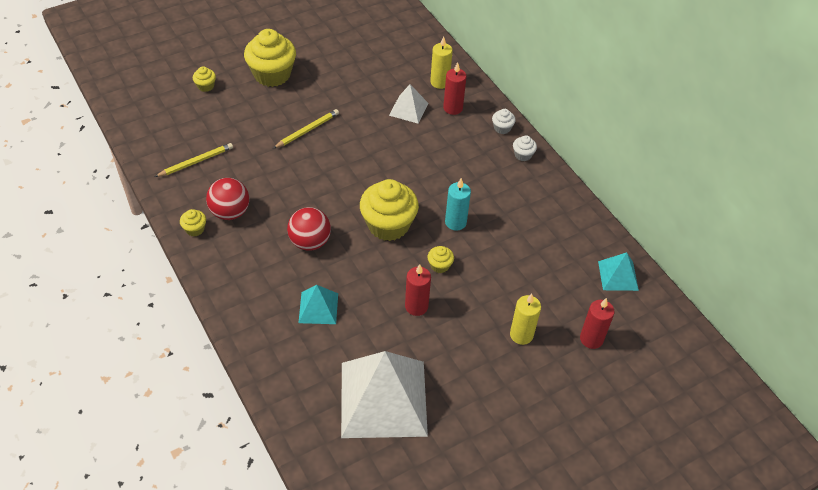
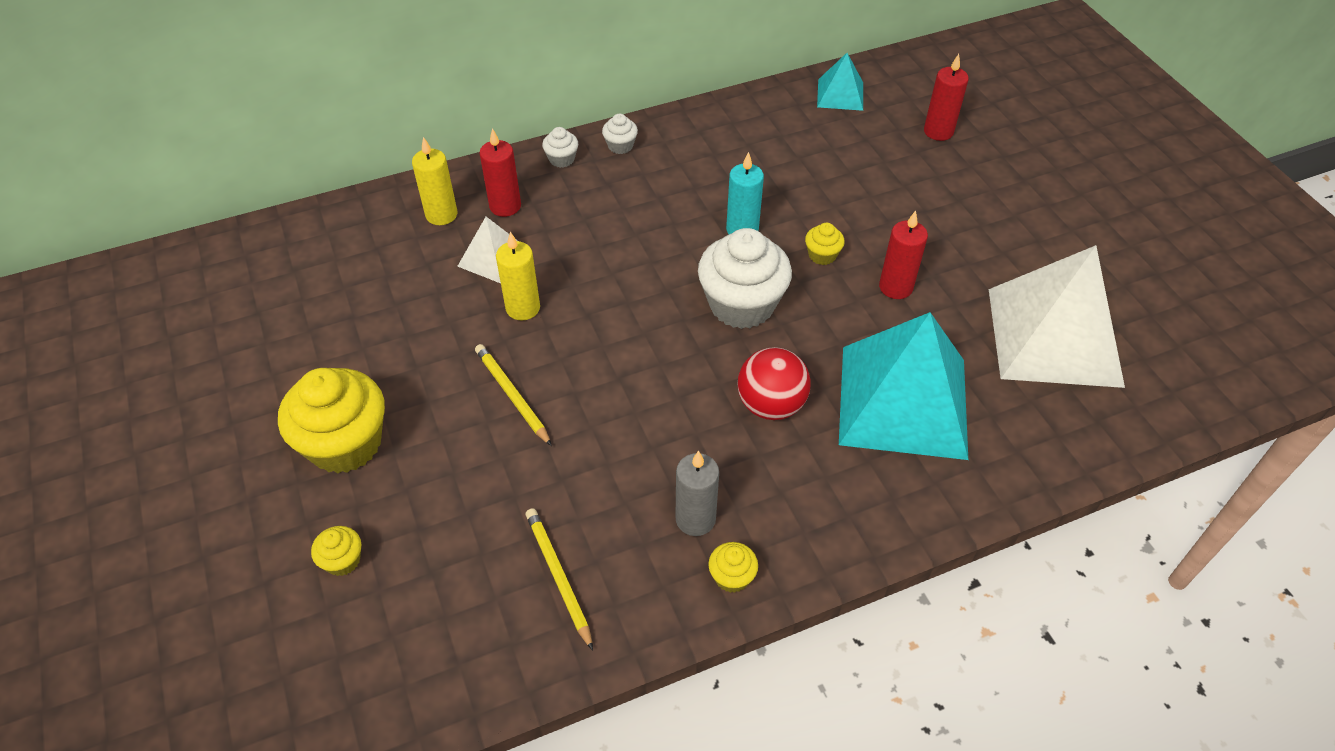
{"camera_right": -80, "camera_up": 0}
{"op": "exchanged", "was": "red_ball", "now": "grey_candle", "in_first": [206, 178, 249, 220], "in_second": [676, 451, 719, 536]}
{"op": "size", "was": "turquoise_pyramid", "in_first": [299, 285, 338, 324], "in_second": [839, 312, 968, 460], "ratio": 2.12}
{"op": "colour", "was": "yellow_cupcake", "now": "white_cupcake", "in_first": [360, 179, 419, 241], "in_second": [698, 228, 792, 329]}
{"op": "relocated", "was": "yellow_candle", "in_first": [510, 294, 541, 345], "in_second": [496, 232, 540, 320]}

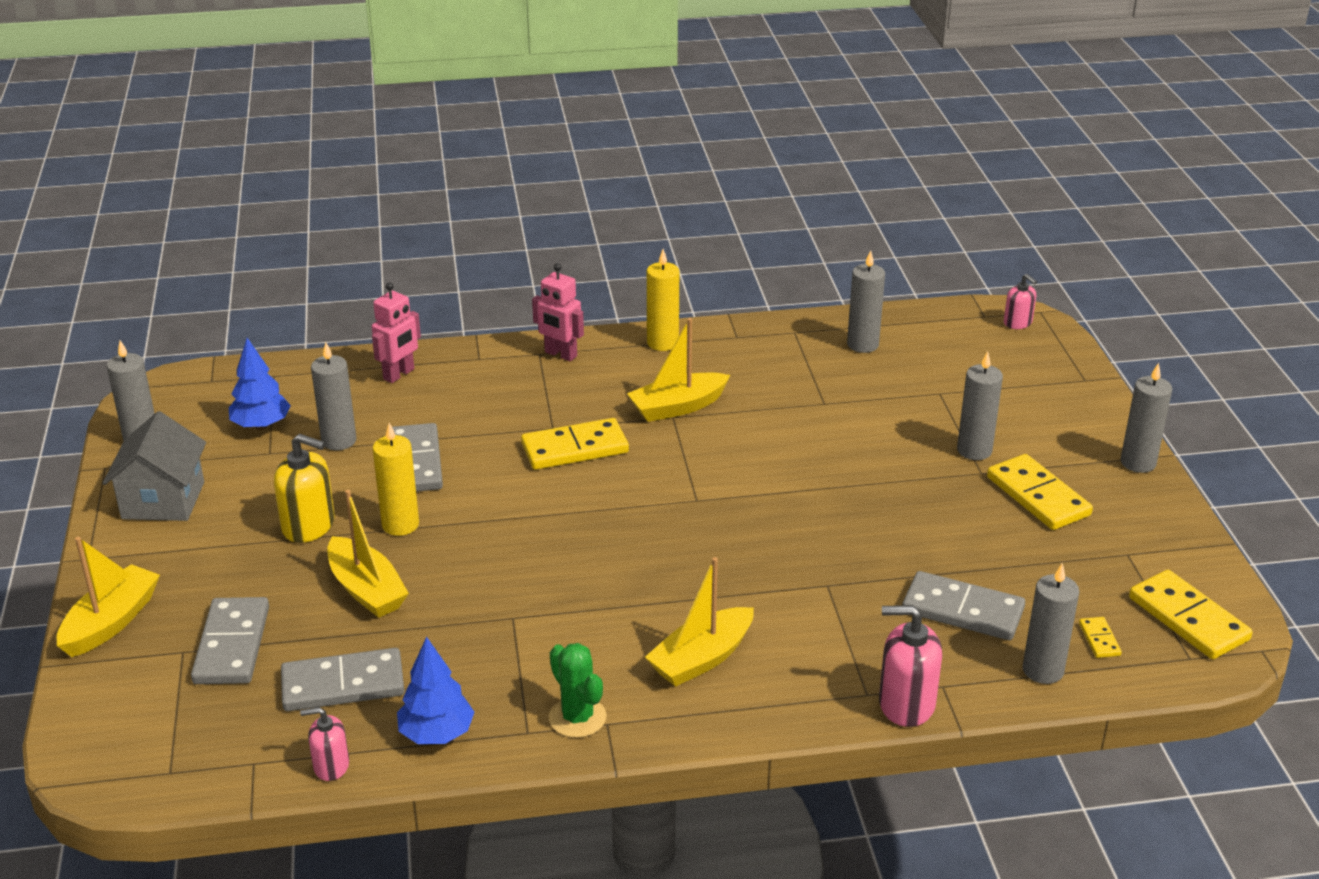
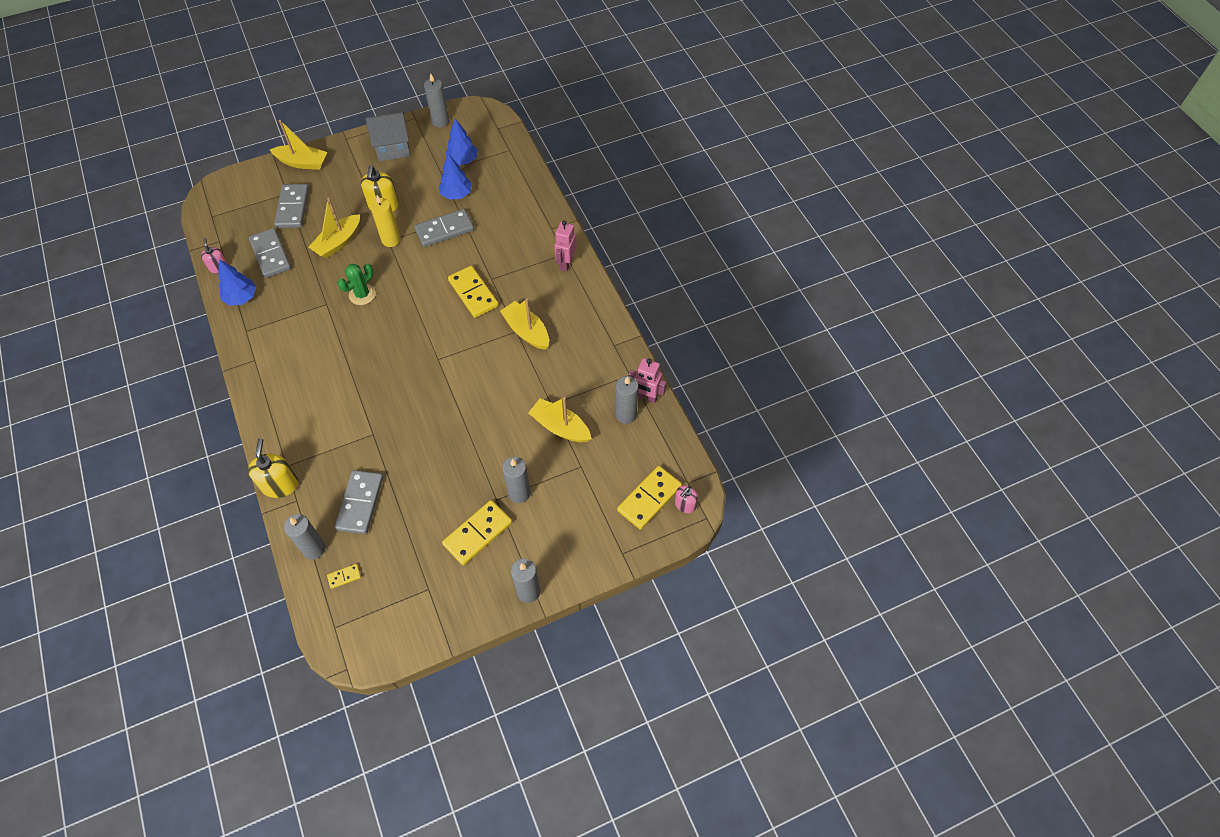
{"camera_right": 75, "camera_up": 25}
{"op": "spun", "was": "grey_domino", "in_first": [191, 597, 269, 684], "in_second": [274, 184, 309, 228], "clockwise": -75}
{"op": "exchanged", "was": "grey_candle", "now": "blue_tree", "in_first": [311, 342, 356, 450], "in_second": [439, 153, 472, 200]}
{"op": "relocated", "was": "pink_robot", "in_first": [372, 282, 421, 383], "in_second": [628, 358, 666, 403]}
{"op": "relocated", "was": "green_cactus", "in_first": [549, 643, 607, 738], "in_second": [337, 263, 376, 305]}
{"op": "relocated", "was": "yellow_boat", "in_first": [645, 557, 754, 687], "in_second": [528, 397, 592, 442]}
{"op": "missing", "was": "yellow_candle", "in_first": [647, 249, 679, 351]}
{"op": "colour", "was": "pink_soap_dispenser", "now": "yellow_soap_dispenser", "in_first": [879, 605, 942, 727], "in_second": [248, 438, 298, 498]}
{"op": "relocated", "was": "yellow_domino", "in_first": [1129, 570, 1253, 659], "in_second": [617, 466, 682, 530]}

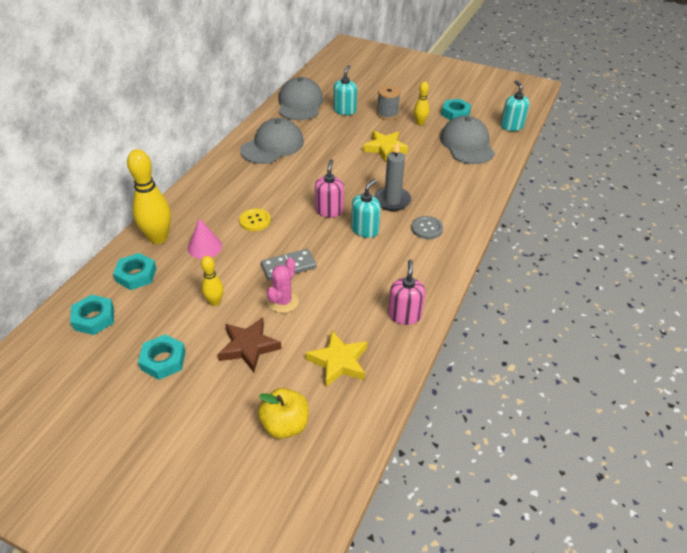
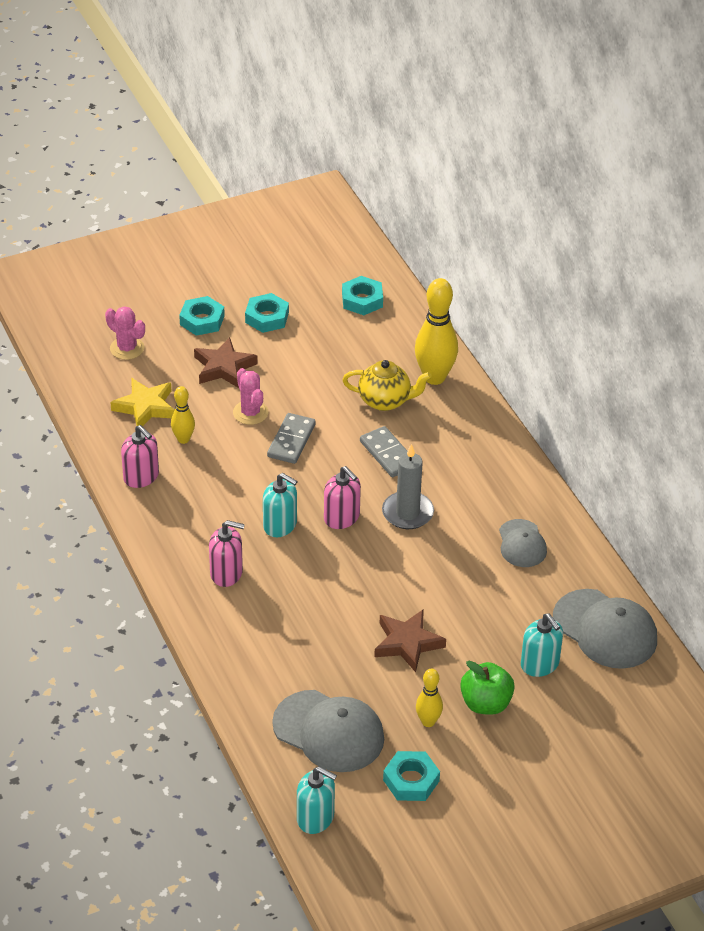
{"camera_right": 130, "camera_up": 0}
{"op": "relocated", "was": "turquoise_nut", "in_first": [113, 253, 157, 290], "in_second": [179, 296, 225, 336]}
{"op": "exchanged", "was": "pink_cone", "now": "yellow_teapot", "in_first": [188, 218, 222, 259], "in_second": [343, 360, 432, 411]}
{"op": "relocated", "was": "yellow_bowling_pin", "in_first": [201, 256, 224, 306], "in_second": [171, 386, 195, 444]}
{"op": "exchanged", "was": "yellow_button", "now": "grey_domino", "in_first": [239, 208, 271, 231], "in_second": [360, 426, 407, 477]}
{"op": "size", "was": "grey_cap", "in_first": [240, 118, 304, 164], "in_second": [499, 519, 547, 567], "ratio": 0.59}
{"op": "exchanged", "was": "yellow_apple", "now": "pink_cactus", "in_first": [258, 388, 309, 439], "in_second": [105, 306, 145, 360]}
{"op": "spun", "was": "turquoise_soap_dispenser", "in_first": [351, 179, 381, 238], "in_second": [263, 473, 298, 537], "clockwise": -45}
{"op": "colour", "was": "yellow_star", "now": "brown_star", "in_first": [363, 131, 408, 162], "in_second": [374, 609, 446, 672]}
{"op": "relocated", "was": "grey_candle", "in_first": [374, 141, 411, 211], "in_second": [382, 444, 434, 529]}
{"op": "exchanged", "was": "grey_spool", "now": "green_apple", "in_first": [377, 85, 401, 120], "in_second": [460, 661, 515, 715]}
{"op": "exchanged", "was": "grey_button", "now": "pink_soap_dispenser", "in_first": [411, 216, 443, 239], "in_second": [209, 520, 245, 587]}

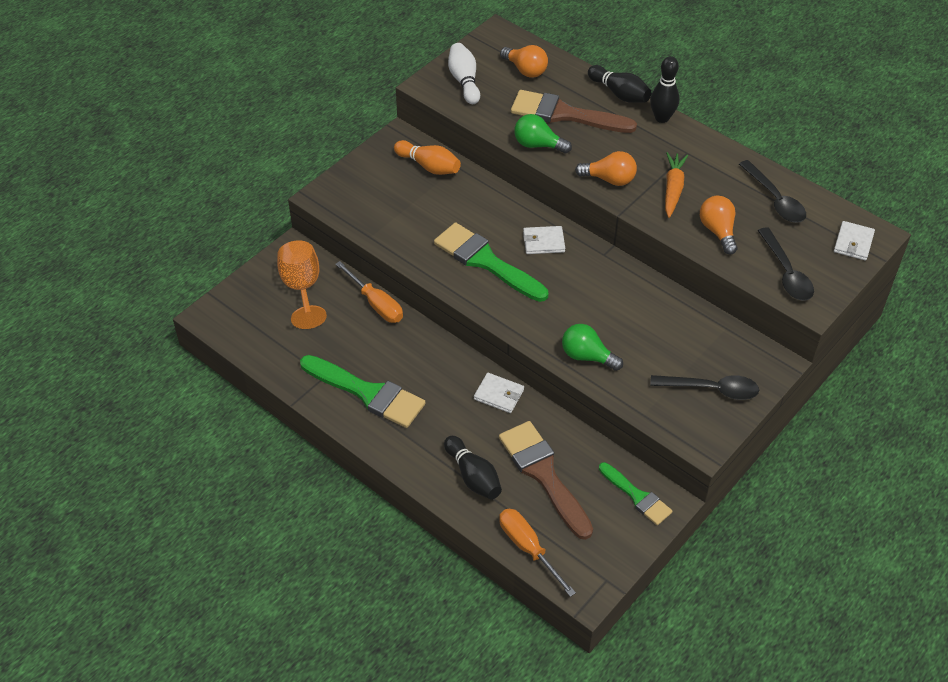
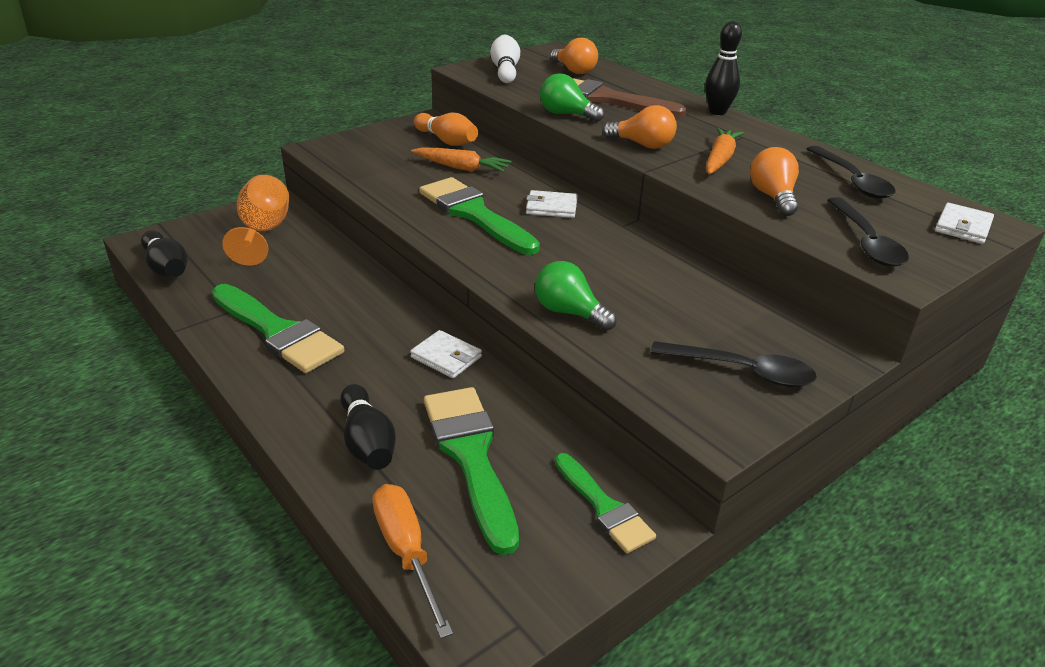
{"camera_right": 10, "camera_up": -15}
{"op": "missing", "was": "orange_screwdriver", "in_first": [335, 261, 403, 323]}
{"op": "colour", "was": "brown_brush", "now": "green_brush", "in_first": [499, 421, 593, 540], "in_second": [424, 387, 519, 555]}
{"op": "relocated", "was": "black_bowling_pin", "in_first": [588, 65, 652, 103], "in_second": [141, 230, 188, 278]}
{"op": "appeared", "now": "orange_carrot", "in_second": [411, 147, 512, 172]}

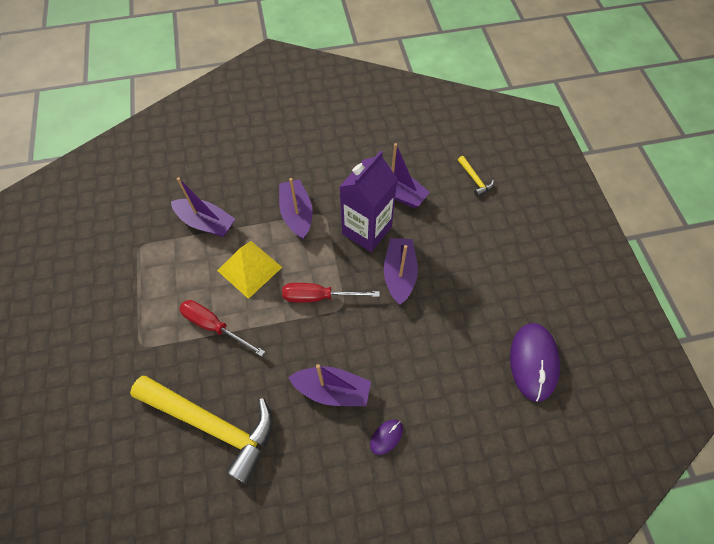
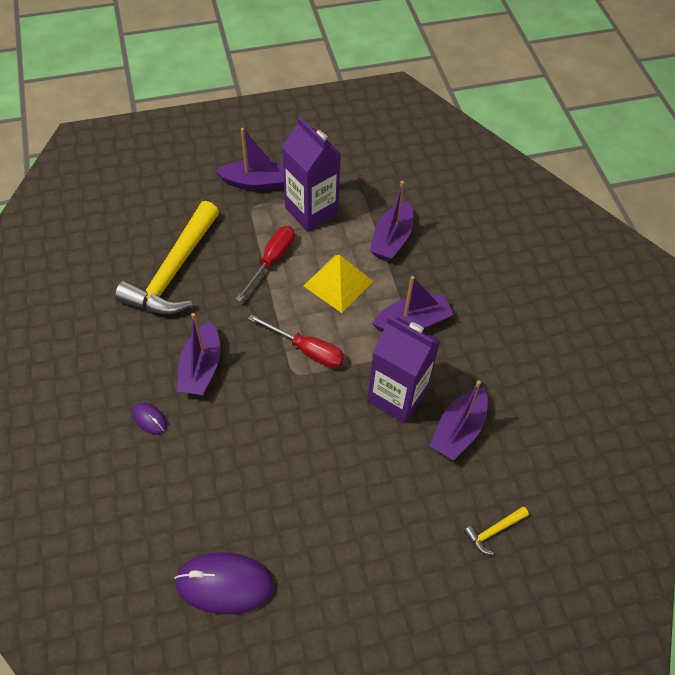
{"camera_right": 85, "camera_up": -5}
{"op": "spun", "was": "red_screwdriver", "in_first": [282, 283, 380, 302], "in_second": [248, 314, 345, 368], "clockwise": 120}
{"op": "relocated", "was": "purple_boat", "in_first": [384, 238, 418, 305], "in_second": [216, 128, 284, 190]}
{"op": "appeared", "now": "purple_carton", "in_second": [282, 116, 341, 231]}

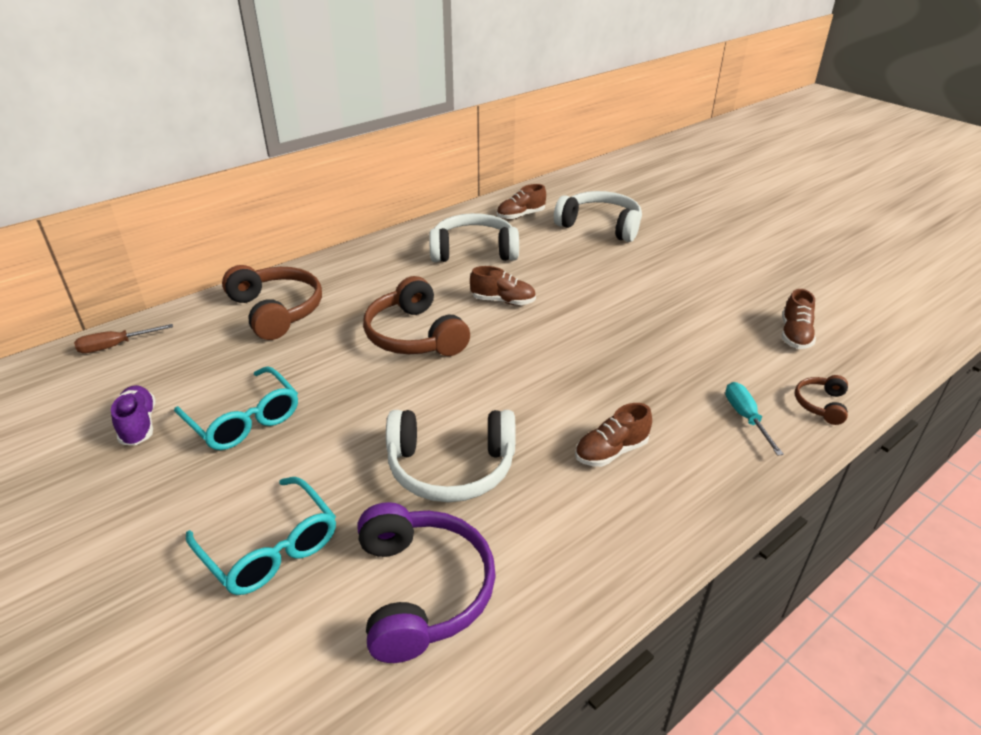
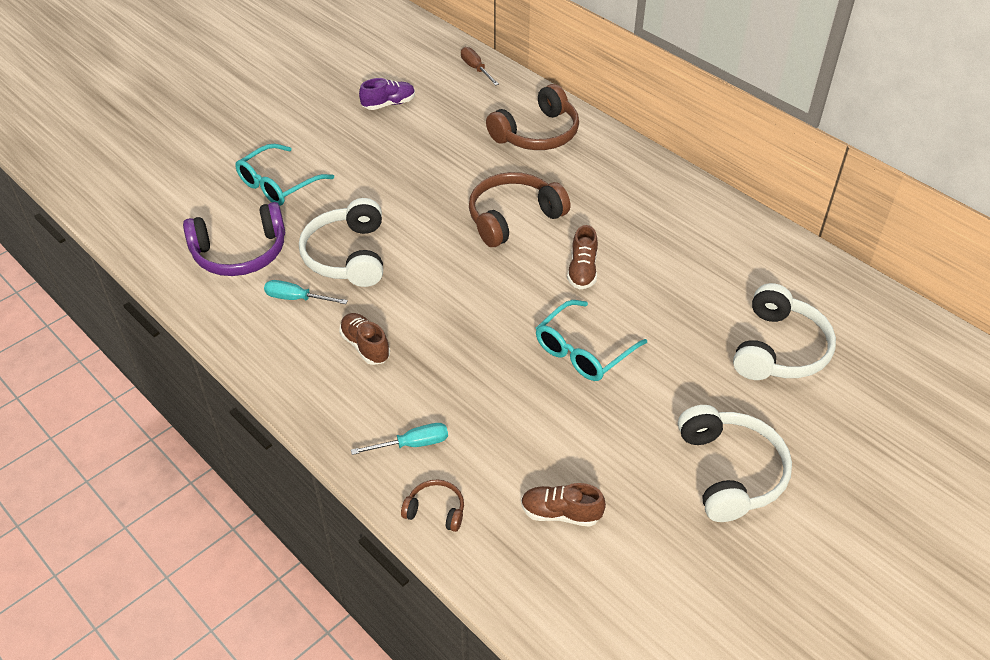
{"camera_right": 85, "camera_up": 10}
{"op": "relocated", "was": "turquoise_glasses", "in_first": [174, 366, 298, 450], "in_second": [536, 300, 647, 381]}
{"op": "relocated", "was": "white_headphones", "in_first": [429, 213, 519, 262], "in_second": [678, 405, 792, 522]}
{"op": "missing", "was": "brown_shoe", "in_first": [497, 184, 546, 220]}
{"op": "appeared", "now": "turquoise_screwdriver", "in_second": [264, 280, 348, 304]}

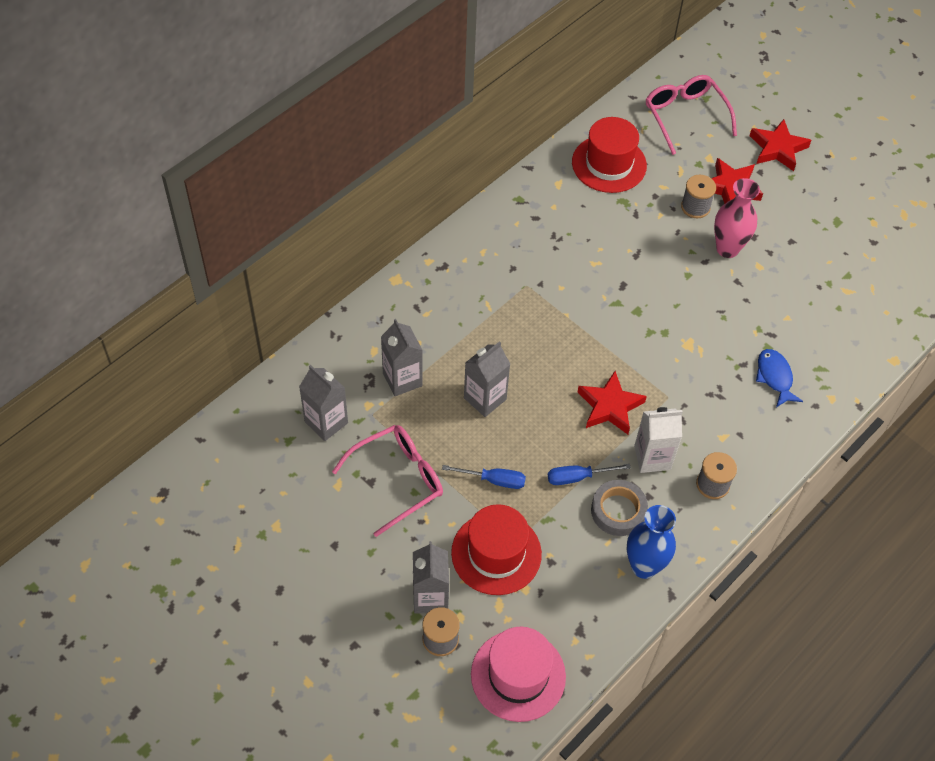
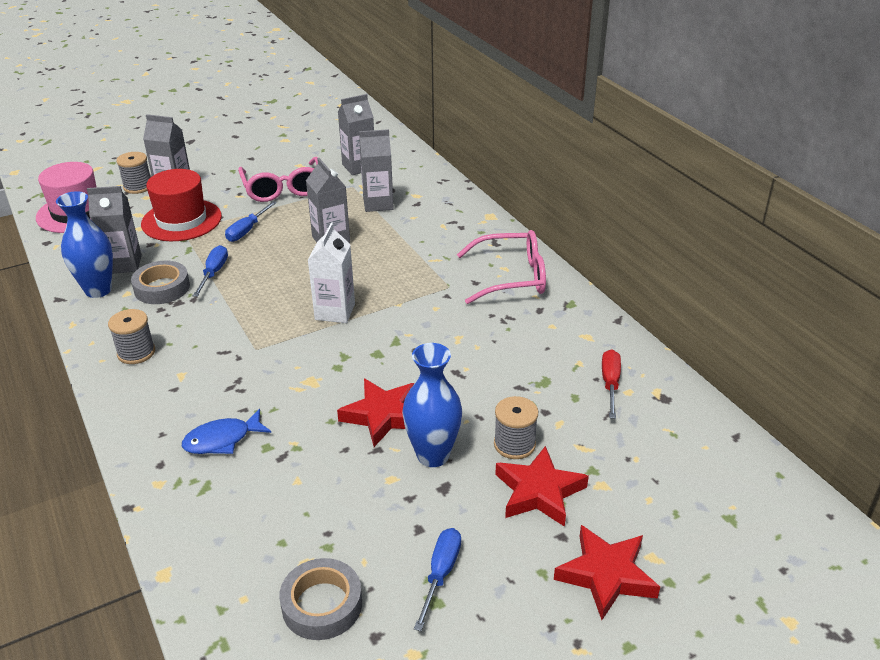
{"camera_right": 110, "camera_up": -20}
{"op": "exchanged", "was": "red_hat", "now": "red_screwdriver", "in_first": [572, 117, 647, 193], "in_second": [602, 349, 621, 419]}
{"op": "relocated", "was": "red_star", "in_first": [578, 371, 647, 434], "in_second": [337, 379, 415, 447]}
{"op": "relocated", "was": "white_carton", "in_first": [634, 407, 683, 473], "in_second": [308, 223, 355, 323]}
{"op": "relocated", "was": "pink_glasses", "in_first": [646, 75, 737, 155], "in_second": [457, 230, 546, 304]}
{"op": "colour", "was": "pink_vase", "now": "blue_vase", "in_first": [714, 178, 760, 258], "in_second": [402, 343, 462, 467]}
{"op": "spun", "was": "blue_fish", "in_first": [756, 349, 803, 407], "in_second": [182, 409, 271, 454], "clockwise": 150}
{"op": "appeared", "now": "grey_carton", "in_second": [87, 186, 142, 274]}
{"op": "appeared", "now": "grey_tape", "in_second": [279, 558, 362, 640]}
{"op": "appeared", "now": "blue_screwdriver", "in_second": [414, 528, 461, 631]}

